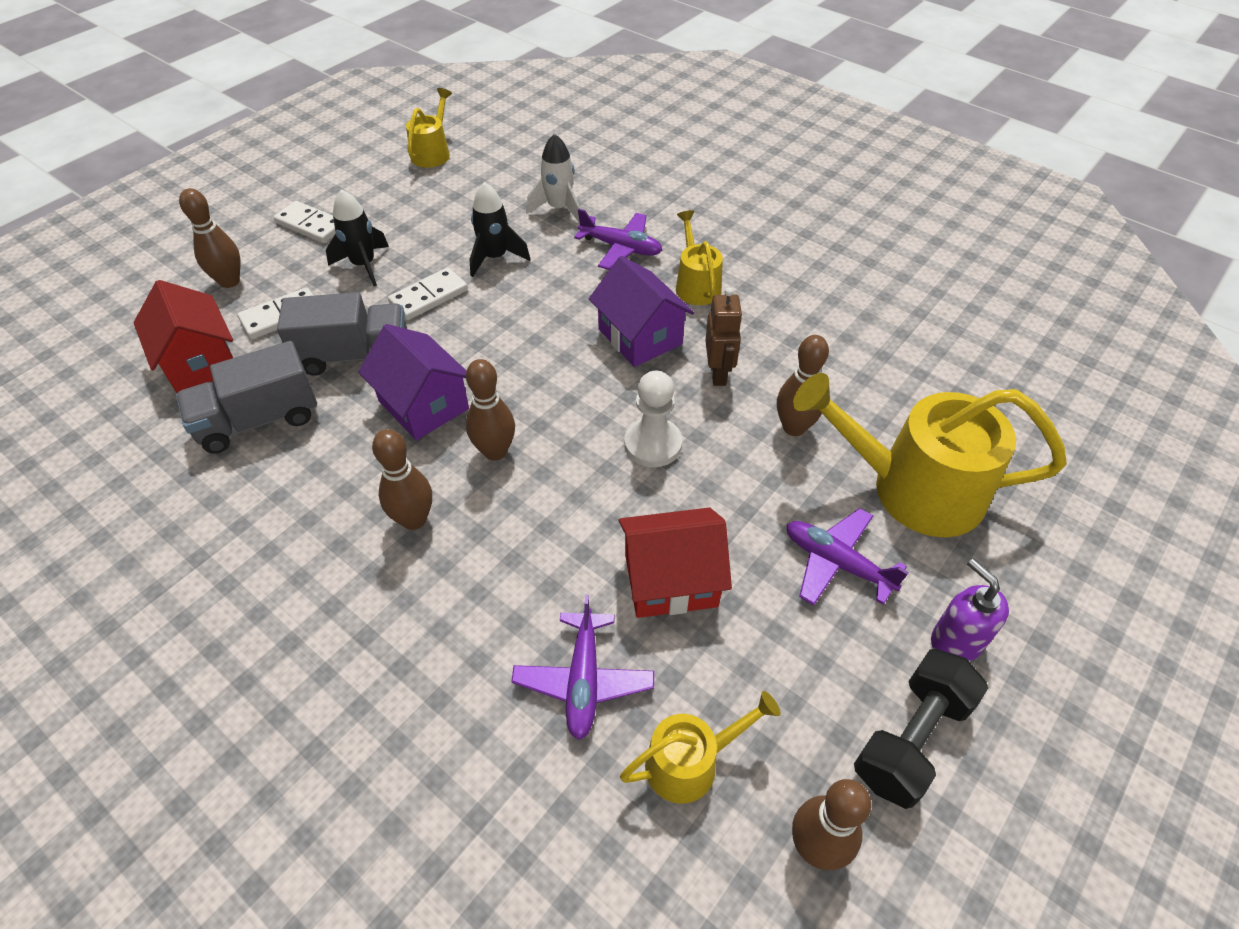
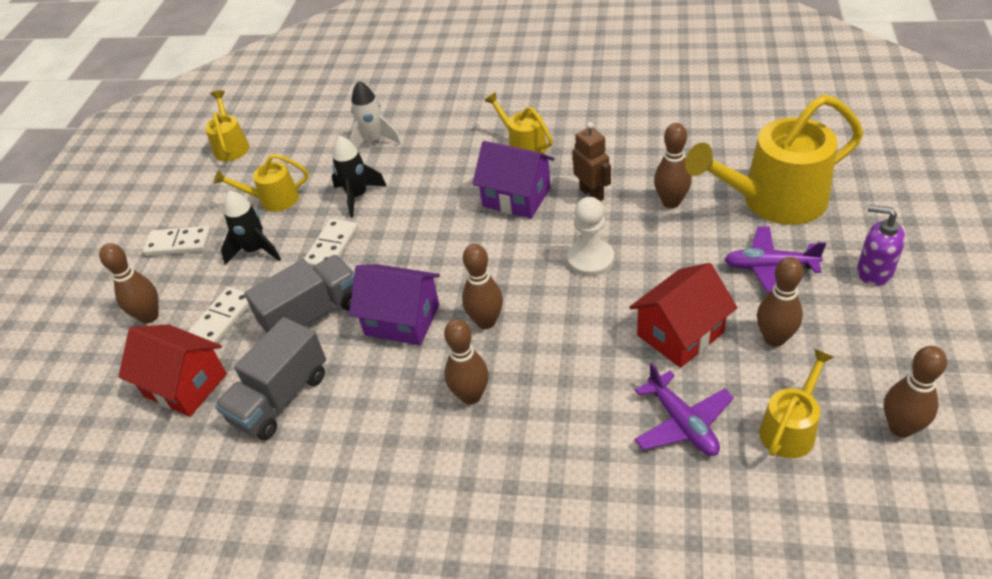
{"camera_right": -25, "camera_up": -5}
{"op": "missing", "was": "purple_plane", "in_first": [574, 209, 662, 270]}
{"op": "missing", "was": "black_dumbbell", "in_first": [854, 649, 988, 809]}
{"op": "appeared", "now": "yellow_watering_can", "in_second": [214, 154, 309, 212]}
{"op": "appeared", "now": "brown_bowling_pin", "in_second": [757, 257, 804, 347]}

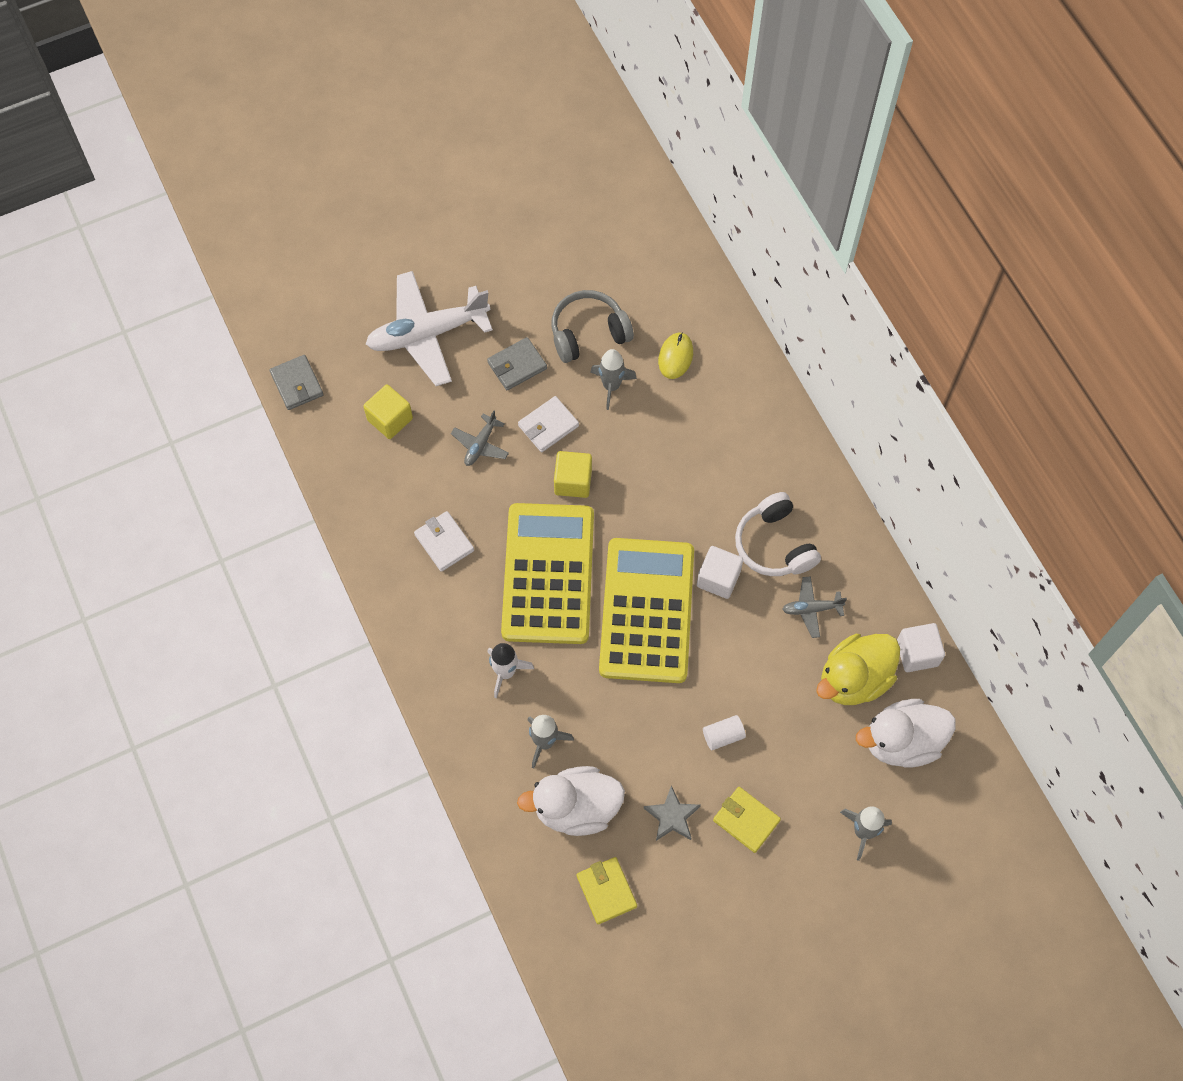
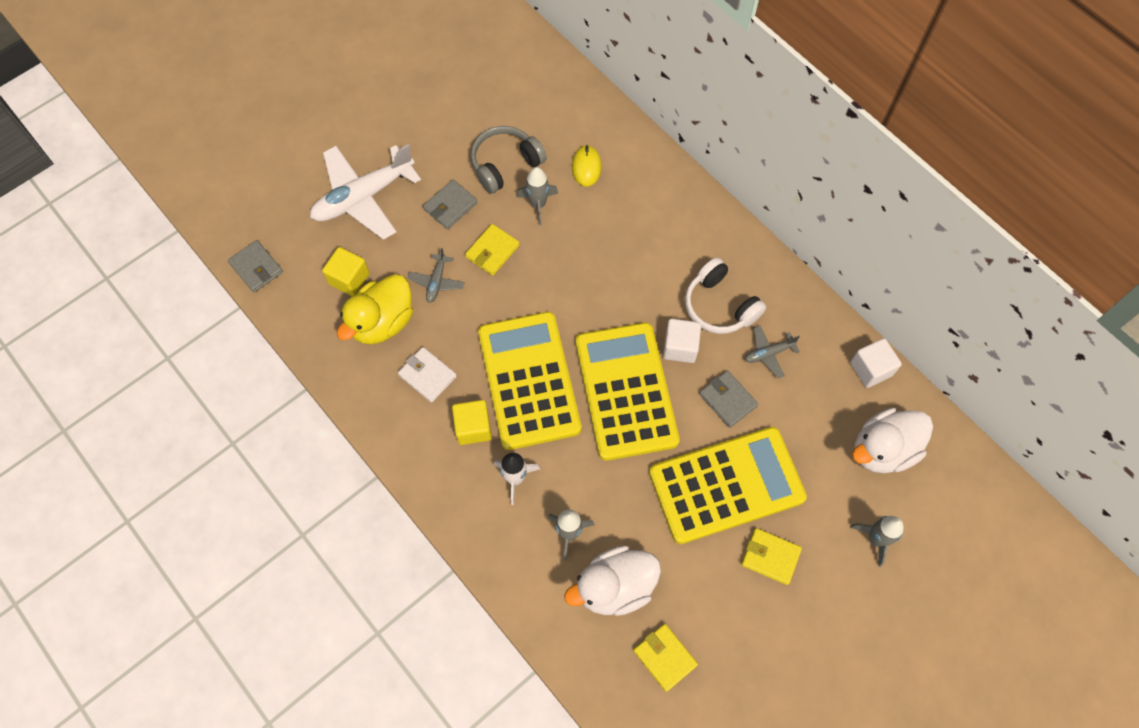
{"camera_right": -15, "camera_up": 0}
{"op": "colour", "was": "white_wallet", "now": "yellow_wallet", "in_first": [518, 396, 579, 452], "in_second": [465, 224, 520, 275]}
{"op": "relocated", "was": "yellow_cube", "in_first": [554, 451, 592, 498], "in_second": [452, 400, 492, 445]}
{"op": "missing", "was": "grey_star", "in_first": [644, 785, 701, 841]}
{"op": "exchanged", "was": "white_cylinder", "now": "yellow_calculator", "in_first": [703, 715, 746, 750], "in_second": [649, 427, 807, 544]}
{"op": "relocated", "was": "yellow_duck", "in_first": [816, 634, 900, 705], "in_second": [337, 274, 413, 344]}
{"op": "appeared", "now": "grey_wallet", "in_second": [699, 370, 758, 428]}

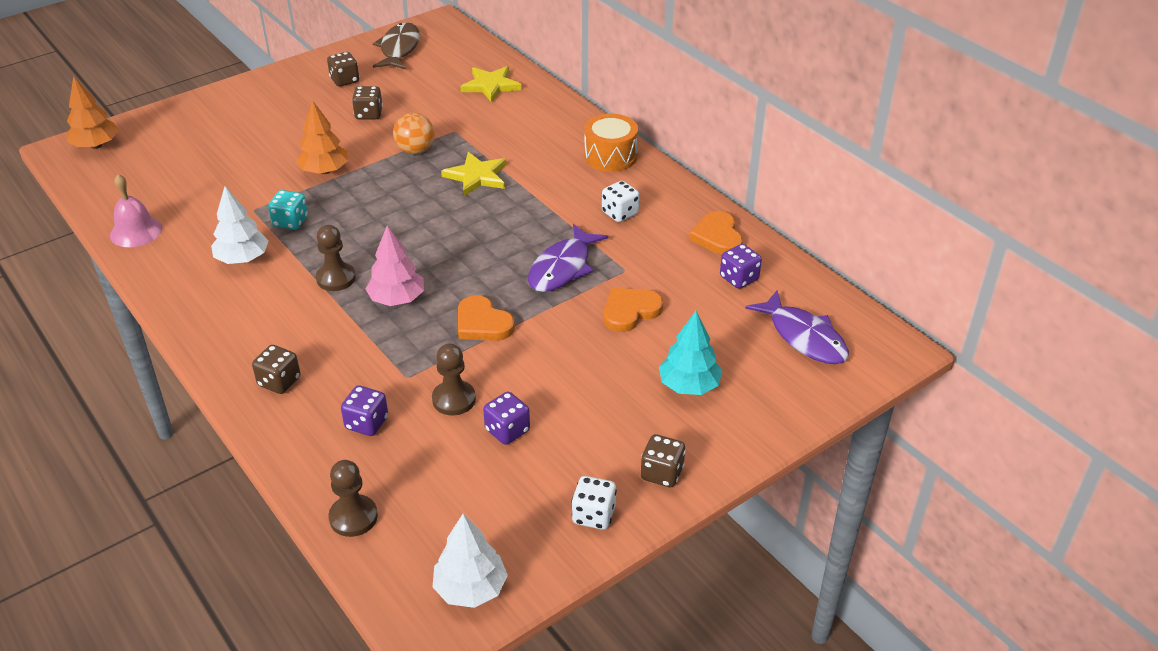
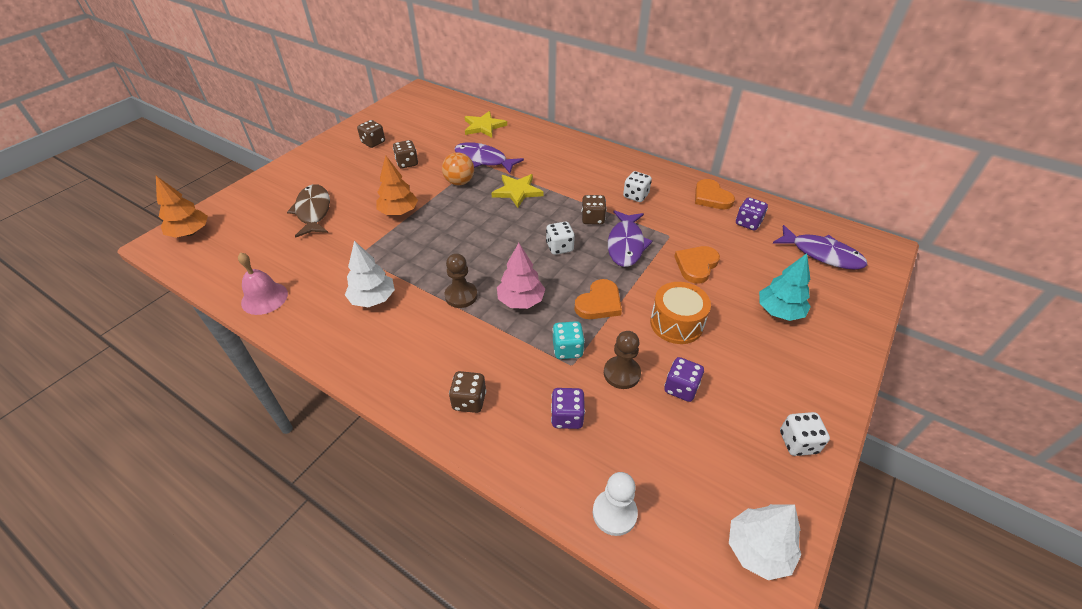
{"camera_right": -20, "camera_up": 5}
{"op": "relocated", "was": "turquoise_dice", "in_first": [268, 190, 308, 230], "in_second": [552, 321, 585, 359]}
{"op": "colour", "was": "brown_pawn", "now": "white_pawn", "in_first": [329, 460, 378, 537], "in_second": [593, 472, 638, 536]}
{"op": "relocated", "was": "brown_fish", "in_first": [373, 22, 420, 69], "in_second": [287, 184, 330, 238]}
{"op": "spun", "was": "orange_heart", "in_first": [458, 295, 515, 341], "in_second": [575, 279, 622, 319], "clockwise": -75}
{"op": "relocated", "was": "orange_drum", "in_first": [584, 113, 638, 172], "in_second": [650, 282, 711, 344]}
{"op": "relocated", "was": "brown_dice", "in_first": [641, 434, 686, 487], "in_second": [581, 195, 607, 225]}
{"op": "appeared", "now": "purple_fish", "in_second": [455, 142, 524, 173]}
{"op": "appeared", "now": "white_dice", "in_second": [546, 222, 575, 255]}

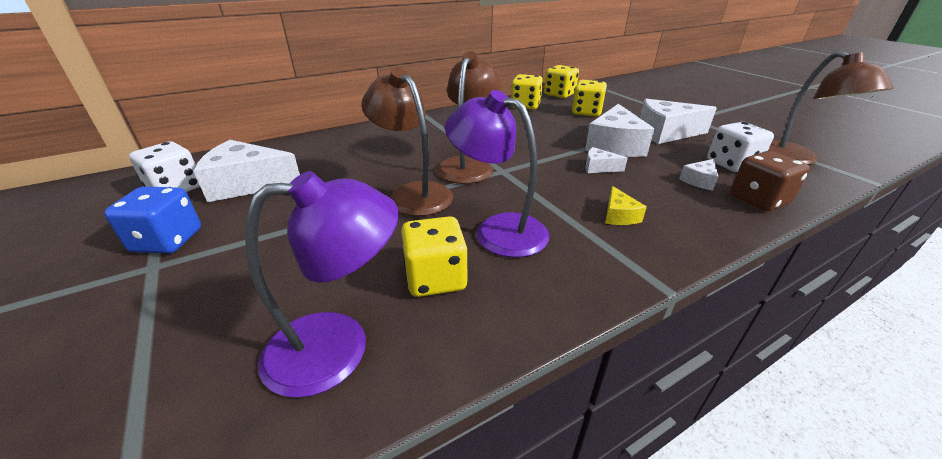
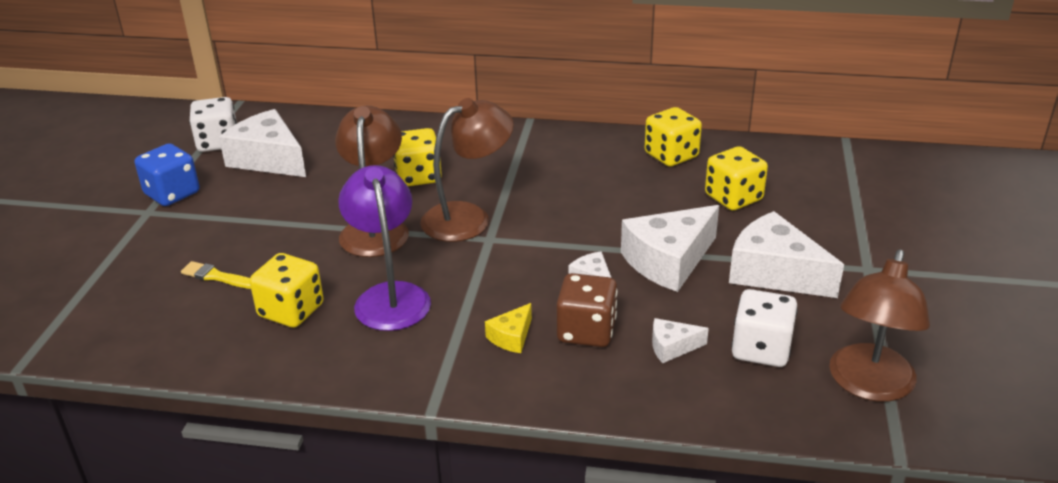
{"camera_right": 40, "camera_up": 0}
{"op": "missing", "was": "purple_lamp", "in_first": [245, 171, 399, 398]}
{"op": "relocated", "was": "yellow_dice", "in_first": [544, 65, 579, 98], "in_second": [393, 128, 442, 186]}
{"op": "relocated", "was": "brown_dice", "in_first": [730, 151, 810, 211], "in_second": [557, 273, 618, 347]}
{"op": "appeared", "now": "yellow_brush", "in_second": [181, 261, 251, 289]}

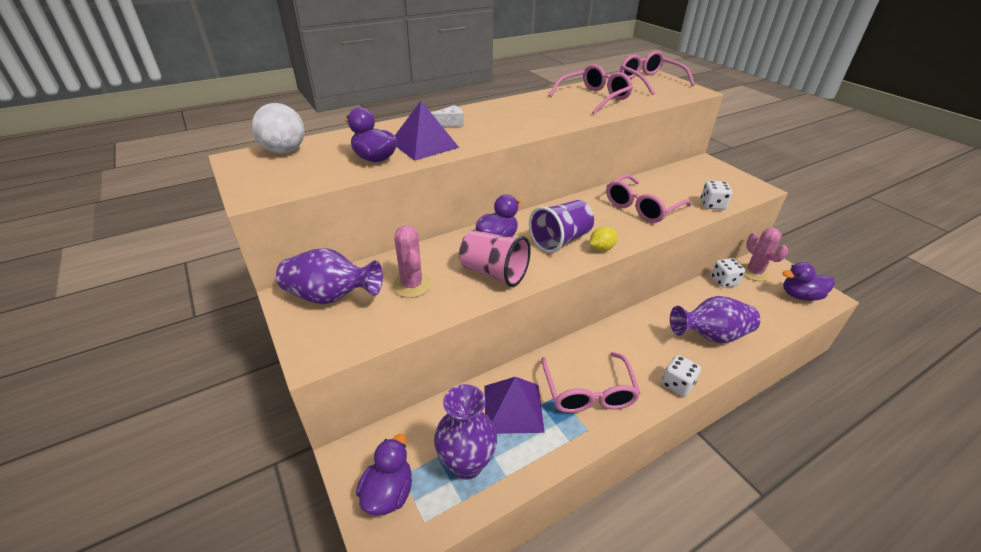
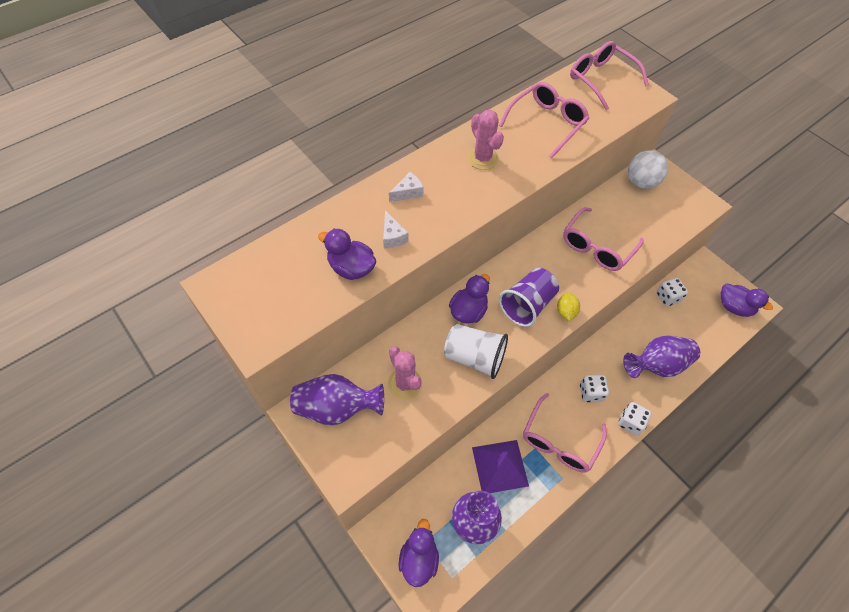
{"camera_right": -10, "camera_up": 20}
{"op": "relocated", "was": "white_ball", "in_first": [252, 103, 305, 154], "in_second": [628, 150, 668, 189]}
{"op": "exchanged", "was": "purple_pyramid", "now": "white_cheese", "in_first": [395, 101, 459, 161], "in_second": [383, 211, 409, 248]}
{"op": "colour", "was": "pink_cup", "now": "white_cup", "in_first": [459, 230, 531, 287], "in_second": [444, 324, 508, 379]}
{"op": "spun", "was": "pink_glasses", "in_first": [541, 352, 641, 413], "in_second": [523, 393, 607, 473], "clockwise": 45}
{"op": "spun", "was": "yellow_lemon", "in_first": [590, 227, 618, 251], "in_second": [557, 293, 580, 321], "clockwise": -45}
{"op": "relocated", "was": "white_dice", "in_first": [701, 181, 732, 210], "in_second": [580, 375, 609, 402]}
{"op": "relocated", "was": "pink_cactus", "in_first": [742, 228, 788, 281], "in_second": [467, 110, 504, 170]}
{"op": "spun", "was": "purple_duck", "in_first": [782, 262, 835, 301], "in_second": [721, 284, 773, 317], "clockwise": -135}

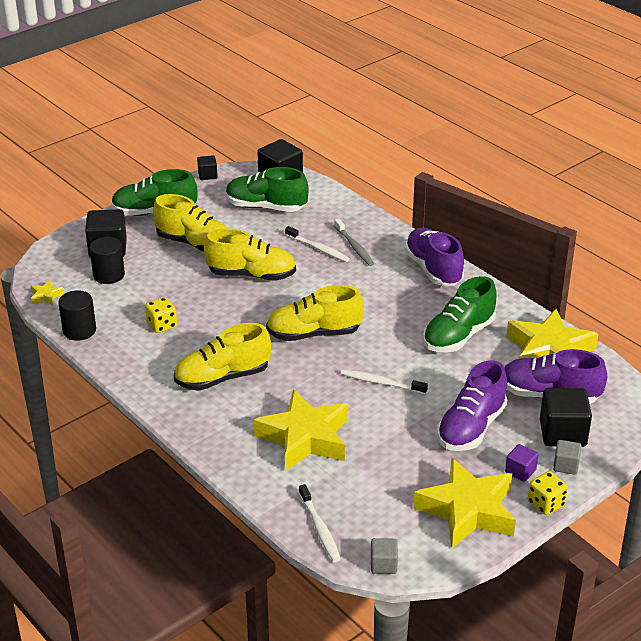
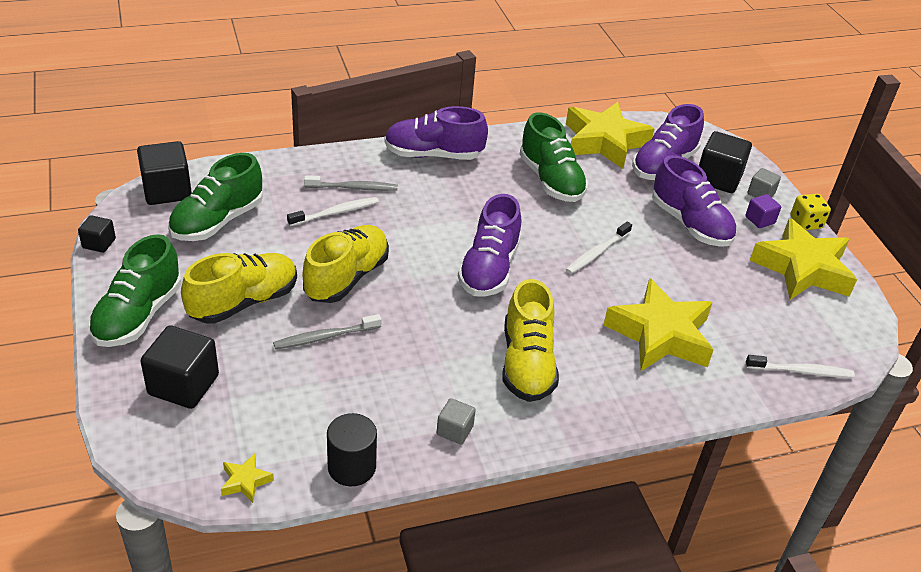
{"camera_right": -70, "camera_up": 5}
{"op": "missing", "was": "black_cylinder", "in_first": [90, 237, 125, 284]}
{"op": "missing", "was": "yellow_dice", "in_first": [145, 297, 177, 333]}
{"op": "colour", "was": "yellow_shoe", "now": "purple_shoe", "in_first": [266, 285, 364, 341], "in_second": [458, 194, 521, 297]}
{"op": "relocated", "was": "grey_cube", "in_first": [371, 538, 398, 574], "in_second": [437, 398, 476, 444]}
{"op": "appeared", "now": "grey_toothbrush", "in_second": [273, 314, 382, 349]}

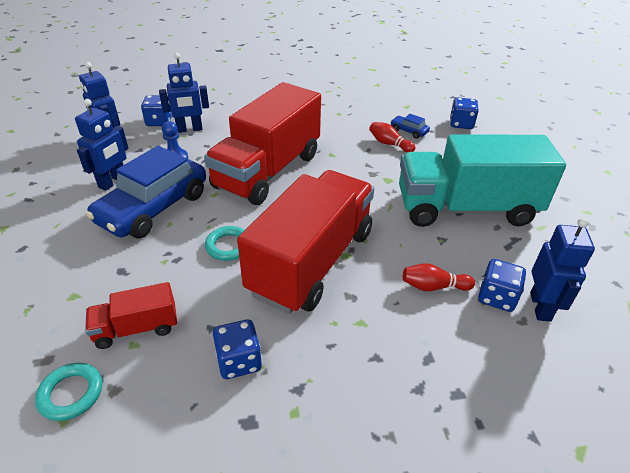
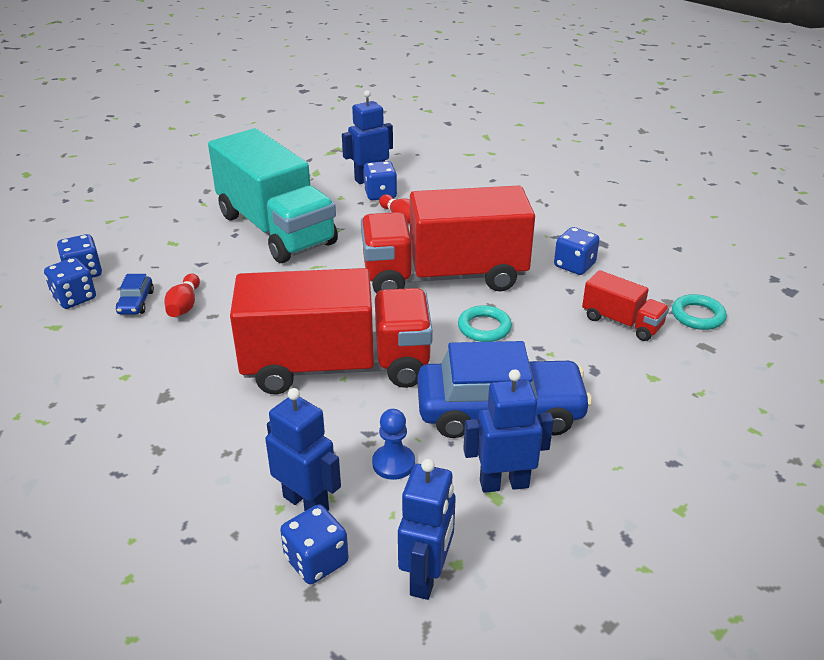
{"camera_right": -125, "camera_up": -5}
{"op": "appeared", "now": "blue_dice", "in_second": [44, 257, 96, 309]}

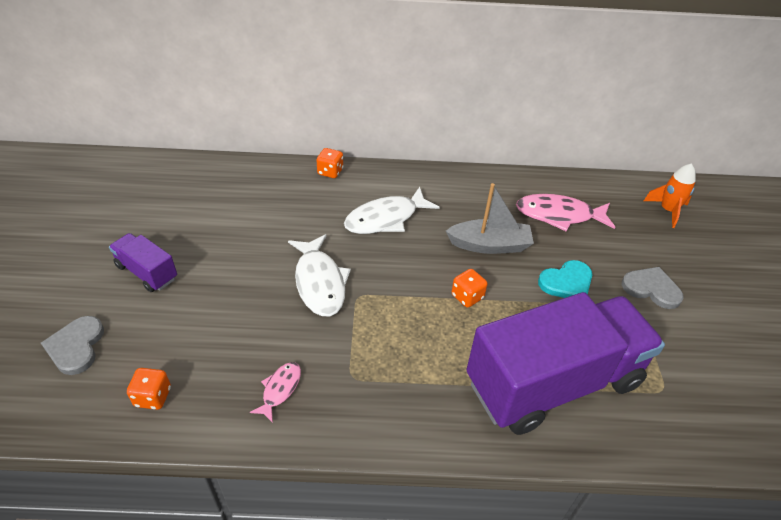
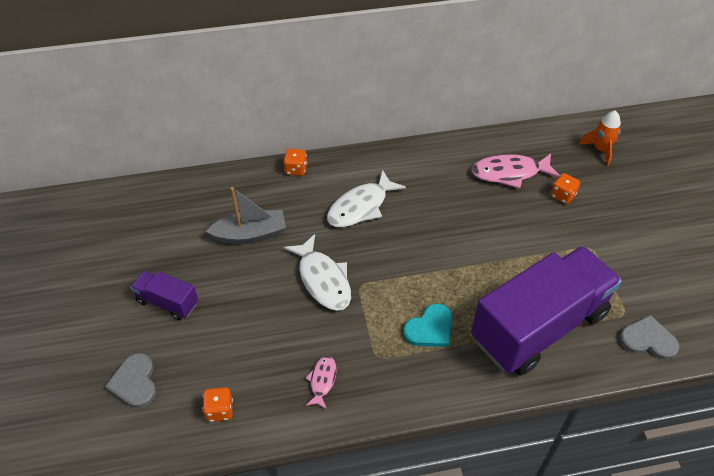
{"camera_right": -10, "camera_up": 5}
{"op": "relocated", "was": "grey_boat", "in_first": [446, 183, 534, 254], "in_second": [206, 187, 286, 244]}
{"op": "relocated", "was": "orange_dice", "in_first": [452, 269, 488, 308], "in_second": [551, 173, 580, 204]}
{"op": "relocated", "was": "turquoise_heart", "in_first": [538, 260, 592, 298], "in_second": [403, 304, 452, 347]}
{"op": "relocated", "was": "grey_heart", "in_first": [622, 267, 684, 309], "in_second": [619, 315, 679, 360]}

